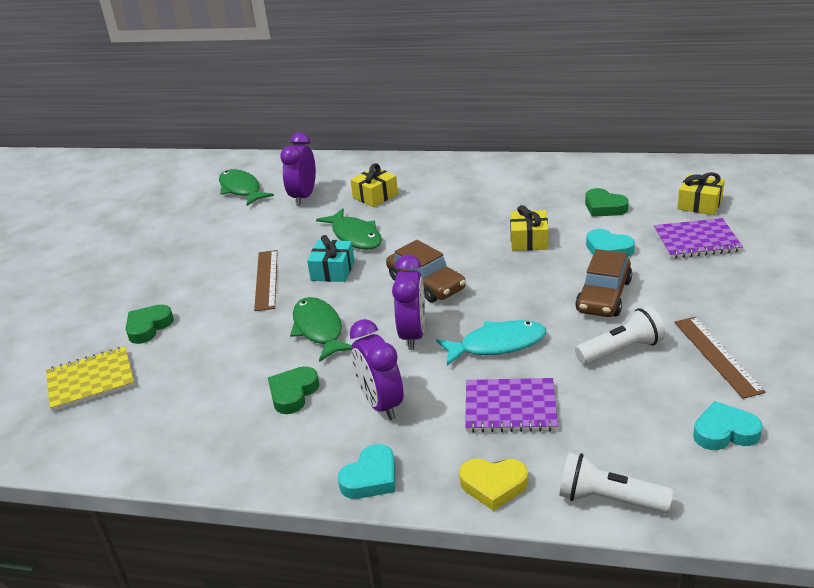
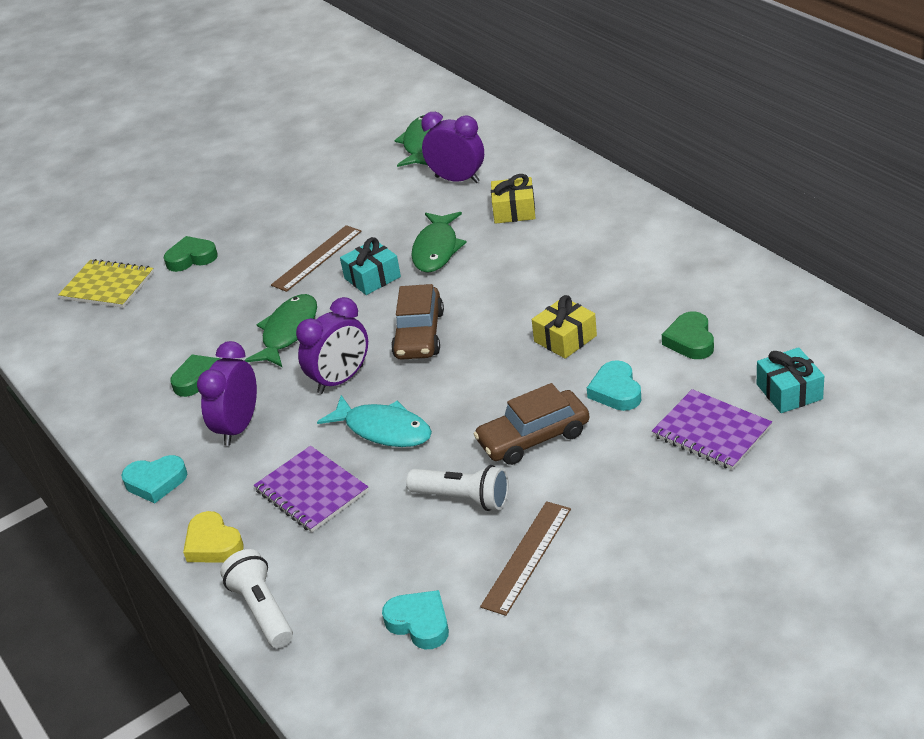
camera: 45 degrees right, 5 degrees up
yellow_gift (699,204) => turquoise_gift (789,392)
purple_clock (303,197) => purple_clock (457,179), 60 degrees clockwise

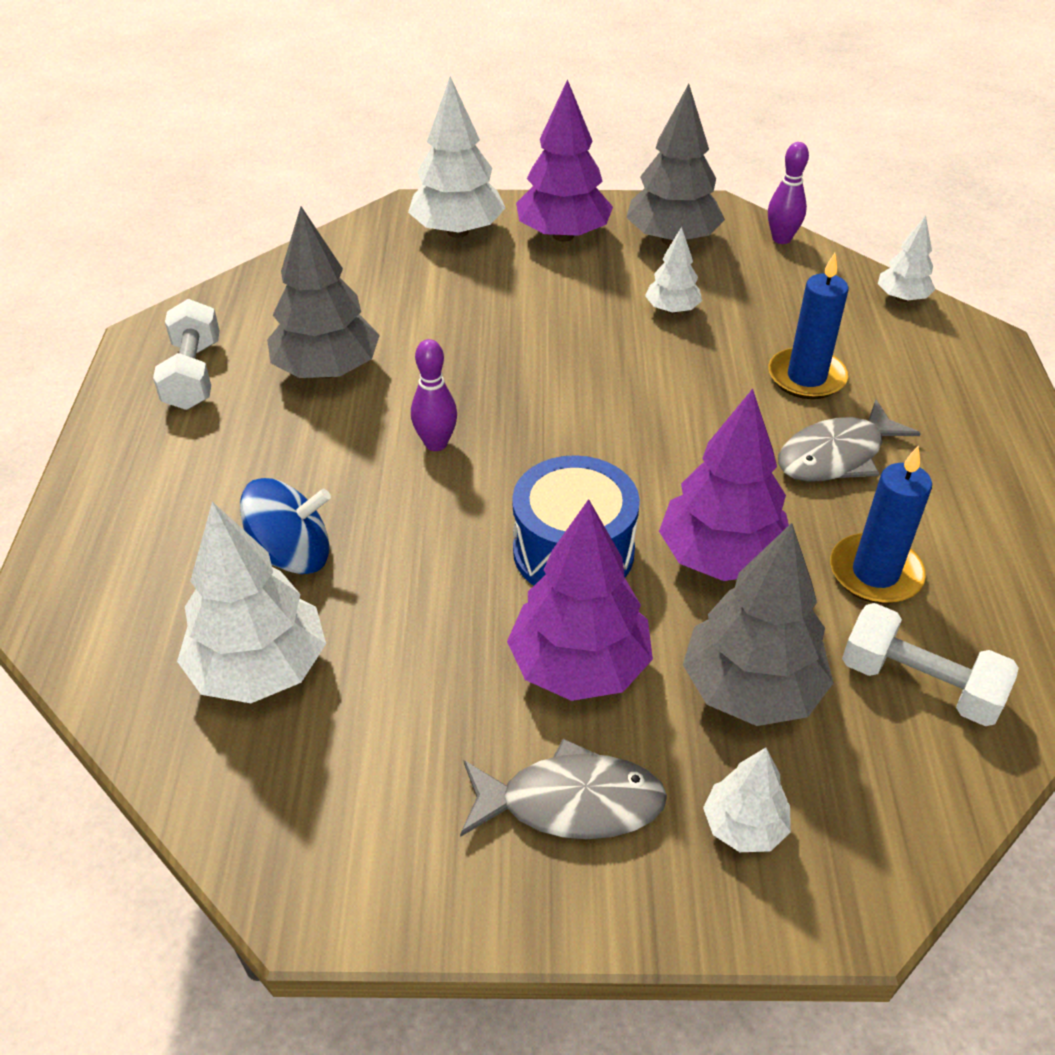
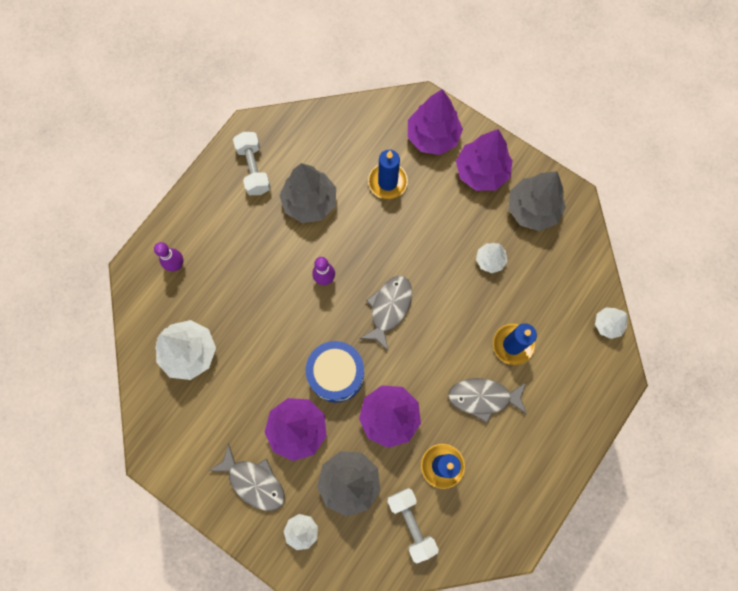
camera: 35 degrees right, 30 degrees up
blue_spinning_top (292,555) => nothing
nothing => grey_fish (389,308)
nothing => blue_candle (387,182)
purple_bowling_pin (781,239) => purple_bowling_pin (176,265), relocated
white_tree (458,231) => purple_tree (433,137)
white_dumbbell (193,375) => white_dumbbell (254,169), 45 degrees counterclockwise

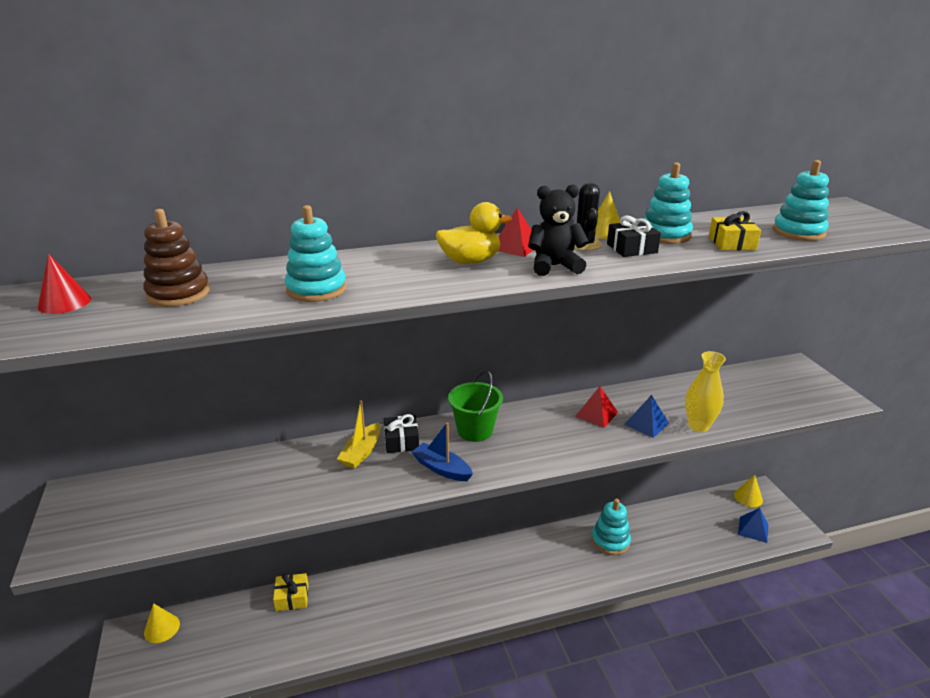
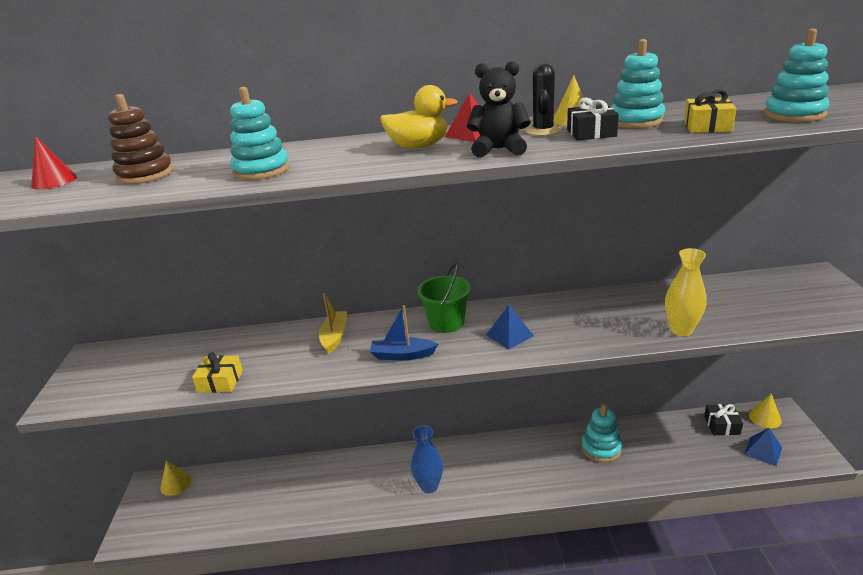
camera: 15 degrees right, 0 degrees up
red_pyramid (596,414) => nothing
nothing => blue_vase (429,486)
yellow_gift (292,597) => yellow_gift (220,381), relocated
black_gift (401,441) => black_gift (722,425), relocated
blue_pyramid (646,423) => blue_pyramid (509,335), relocated
yellow_boat (361,452) => yellow_boat (334,336), 150 degrees clockwise
blue_boat (441,469) => blue_boat (402,355), 45 degrees counterclockwise

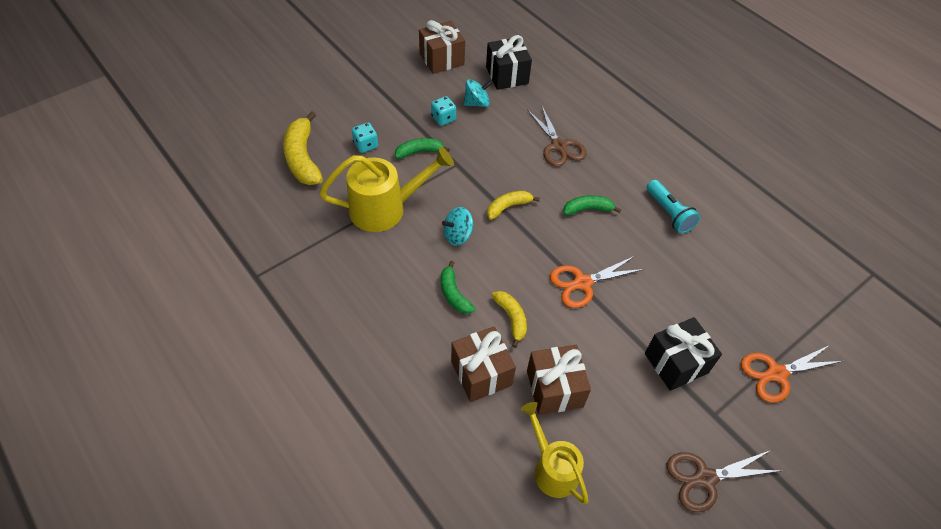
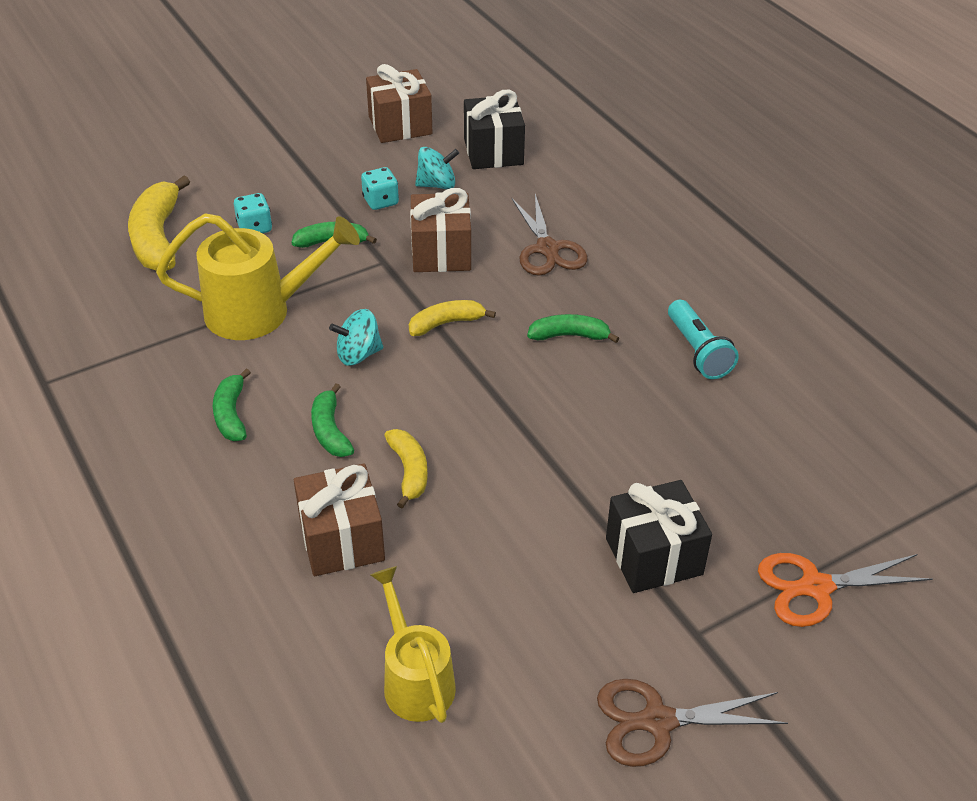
camera: 10 degrees right, 10 degrees down
orange_scissors (582,283) => nothing
nothing => green_banana (231,414)
brown_gift (554,388) => brown_gift (441,253), relocated

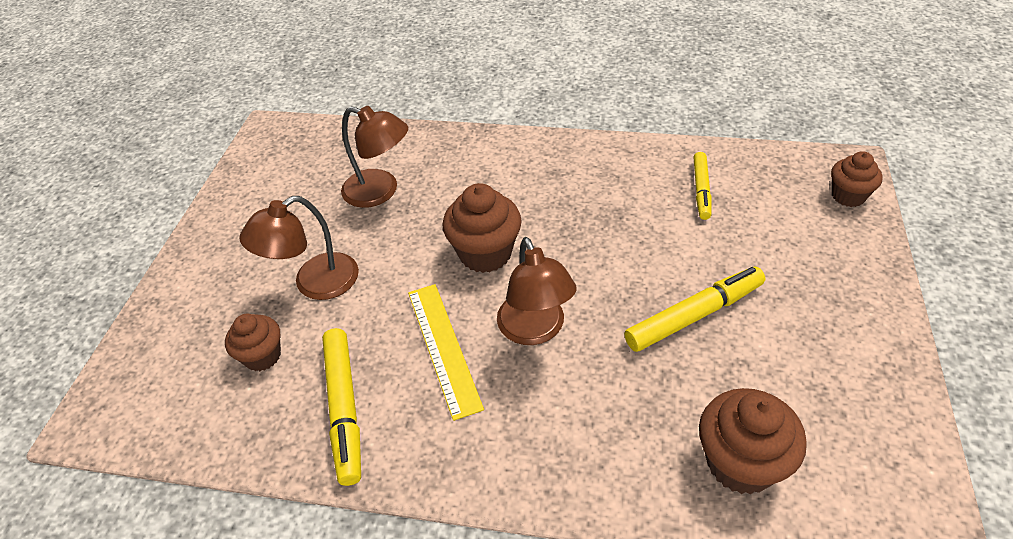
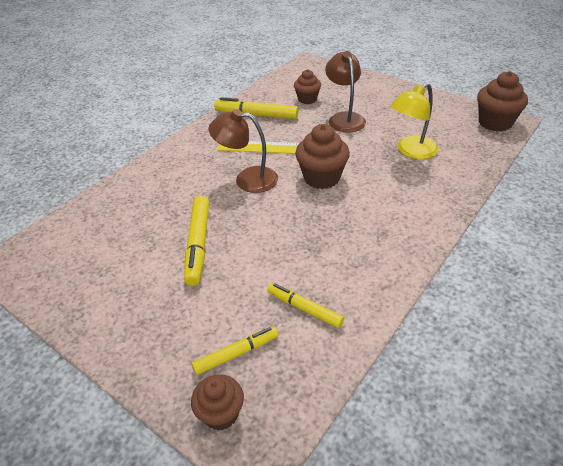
camera: 115 degrees right, 5 degrees down
nothing => yellow_marker (236,354)
brown_cupcake (740,463) => brown_cupcake (495,123), relocated
brown_lamp (380,192) => yellow_lamp (411,151)

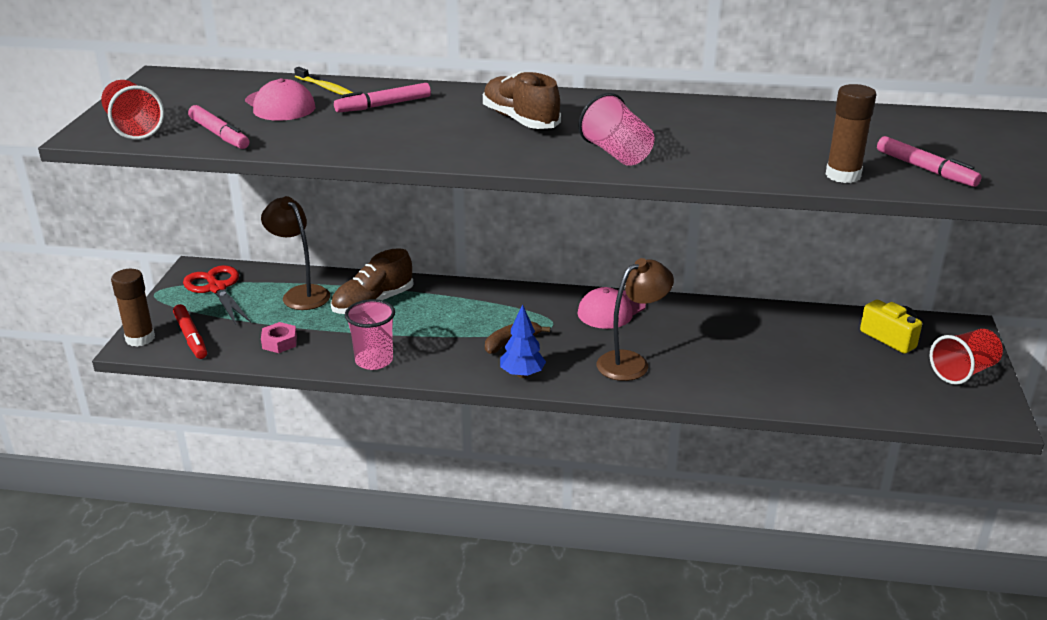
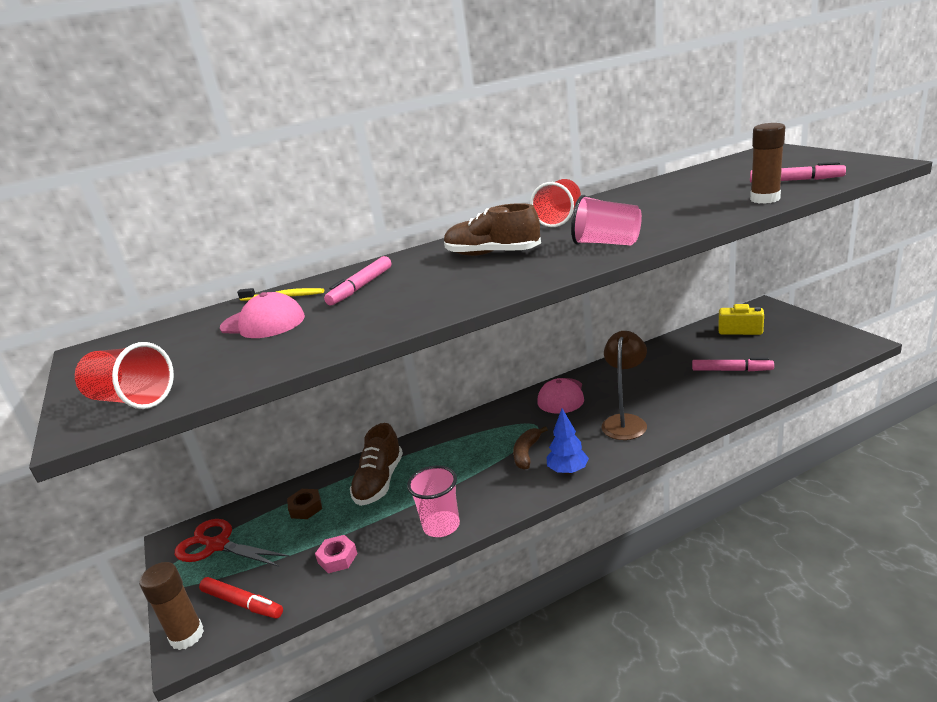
camera: 30 degrees left, 5 degrees down
pink_marker (219,134) => pink_marker (731,370), relocated
red_cup (963,371) => red_cup (559,219), relocated
brown_lamp (300,294) => brown_nut (306,508)

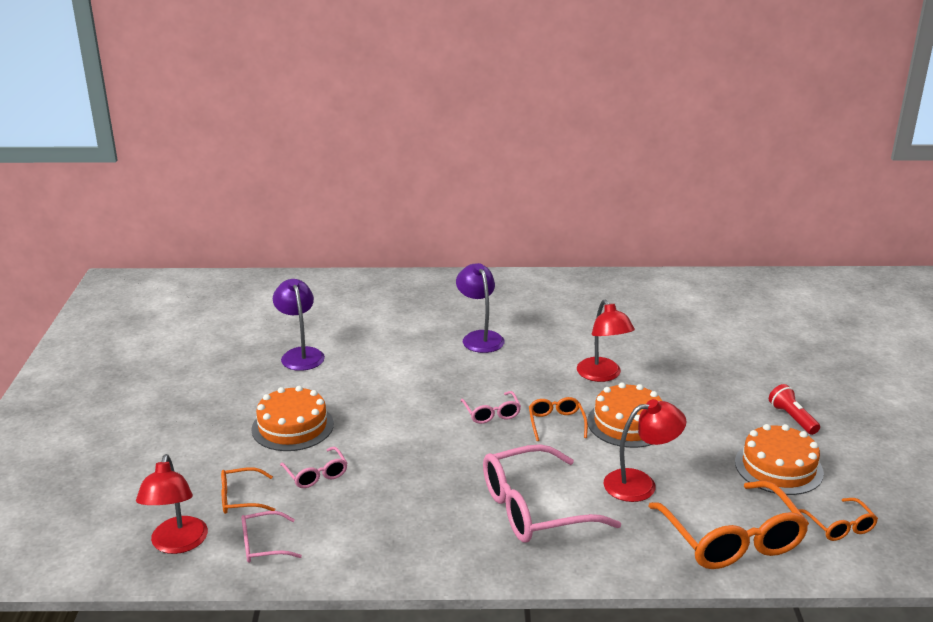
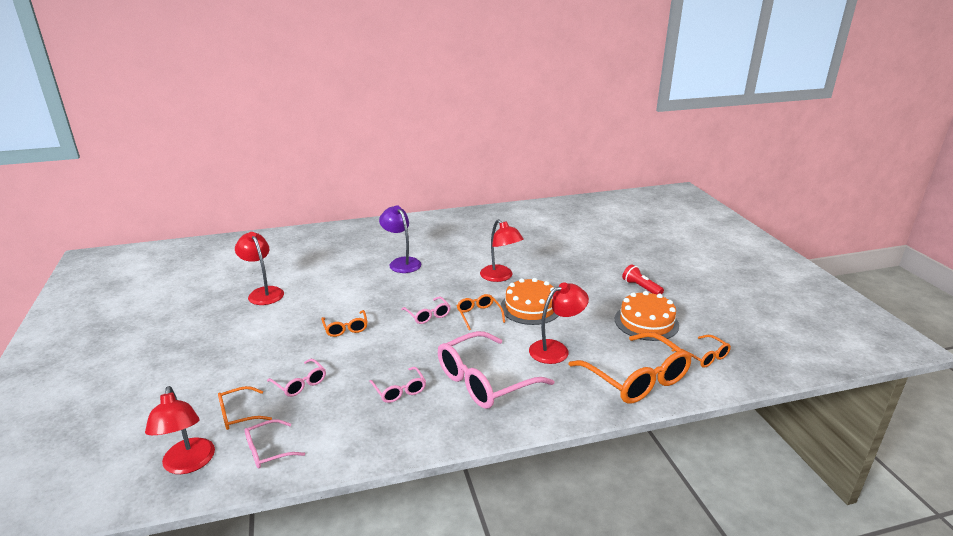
camera: 15 degrees left, 0 degrees up
orange_cake (292,426) => nothing
nothing => orange_glasses (345,328)
nothing => pink_glasses (399,390)
purple_lamp (300,354) => red_lamp (263,293)

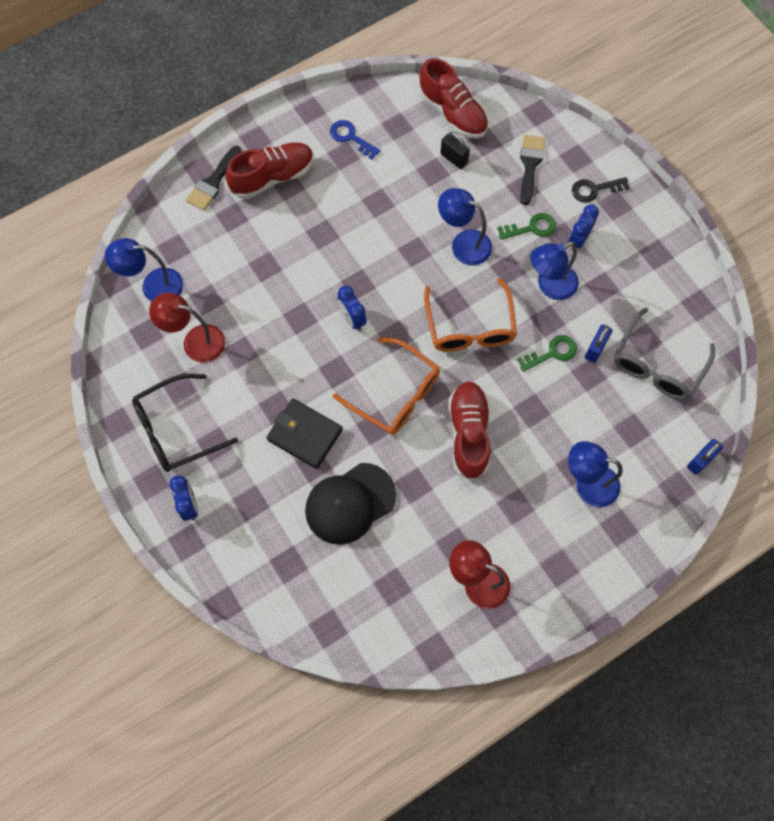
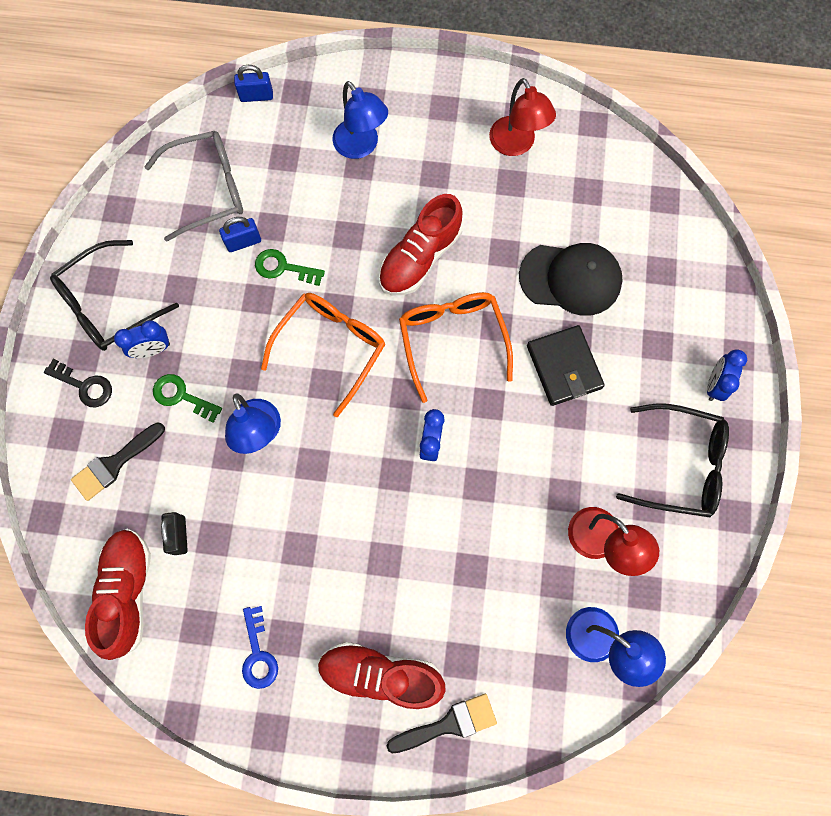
camera: 140 degrees left, 5 degrees up
blue_lamp (550,286) => nothing
nothing => black_glasses (108,305)

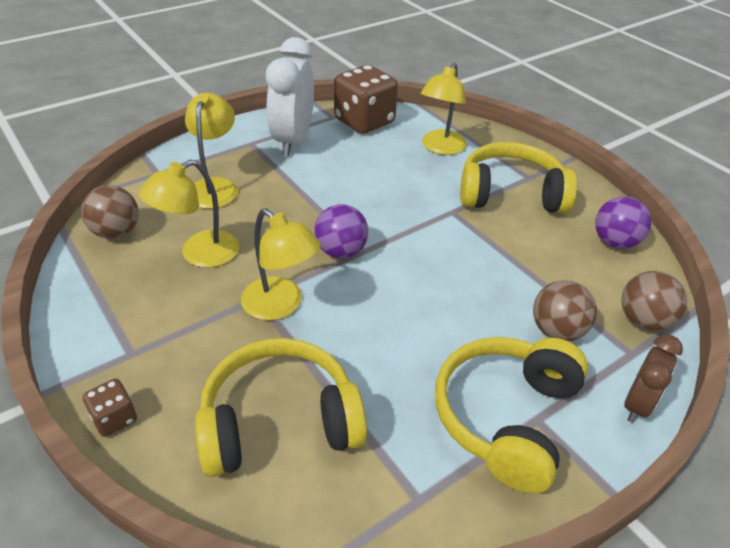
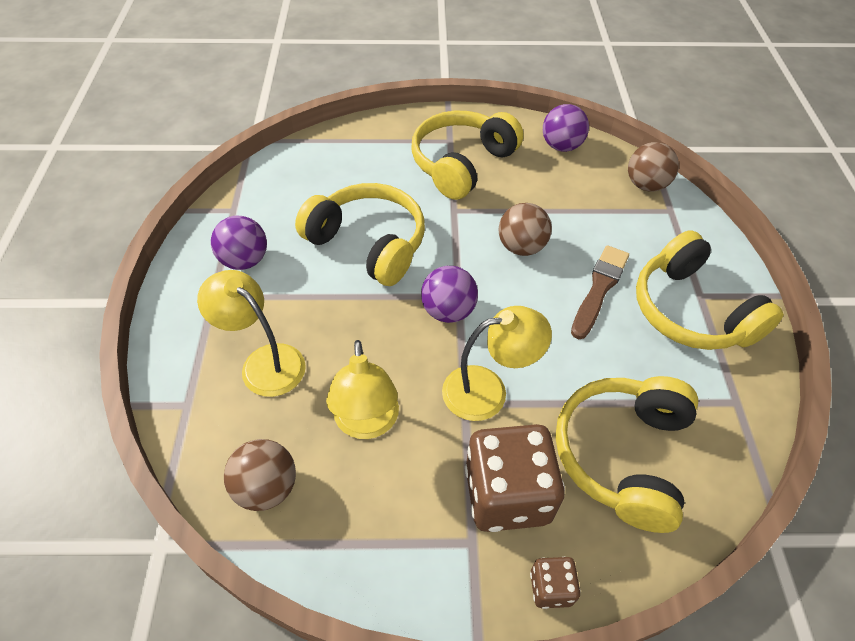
camera: 55 degrees left, 10 degrees up
yellow_lamp (440,148) => nothing
brown_clock (637,404) => nothing
nothing => yellow_headphones (368,244)
nothing => brown_brush (599,289)
brown_dice (364,121) => brown_dice (507,494), relocated
brown_ball (556,330) => brown_ball (521,247), relocated
white_clock (293,141) => purple_ball (244,260)

